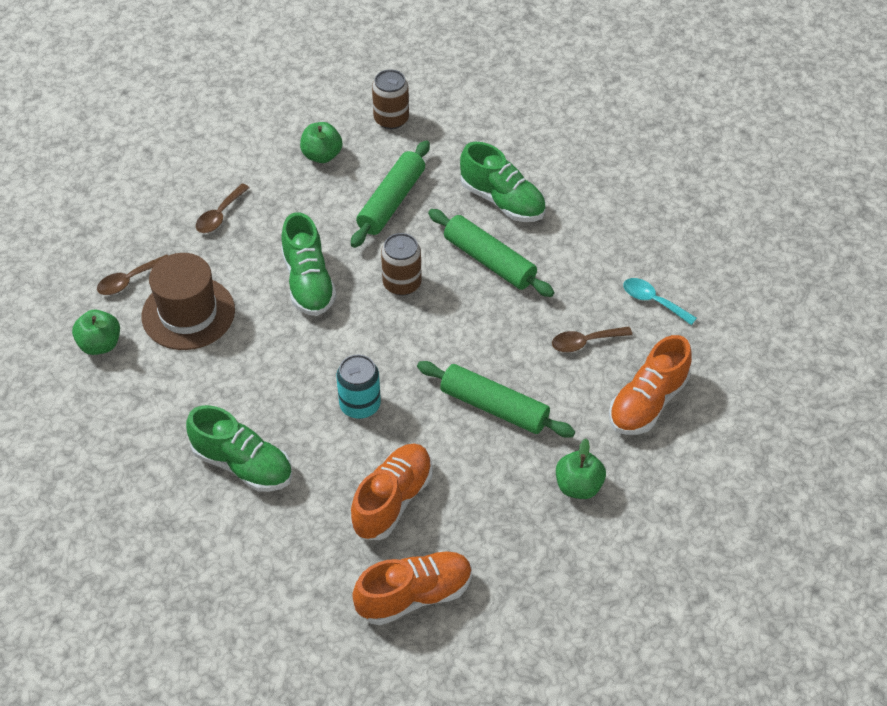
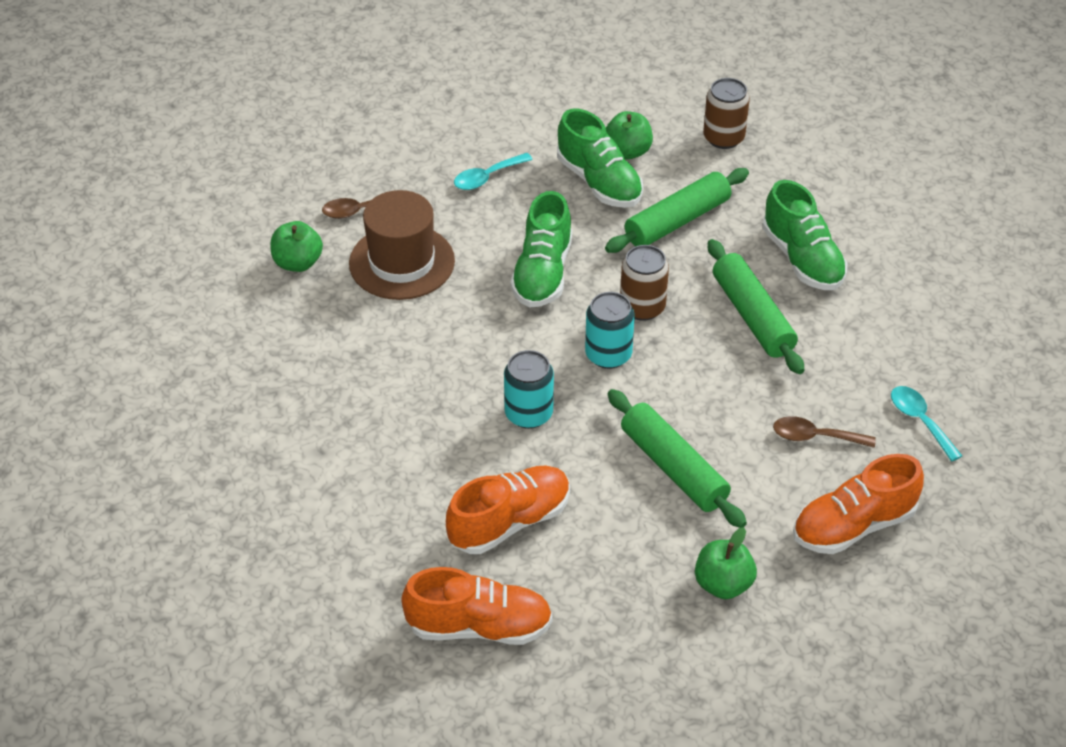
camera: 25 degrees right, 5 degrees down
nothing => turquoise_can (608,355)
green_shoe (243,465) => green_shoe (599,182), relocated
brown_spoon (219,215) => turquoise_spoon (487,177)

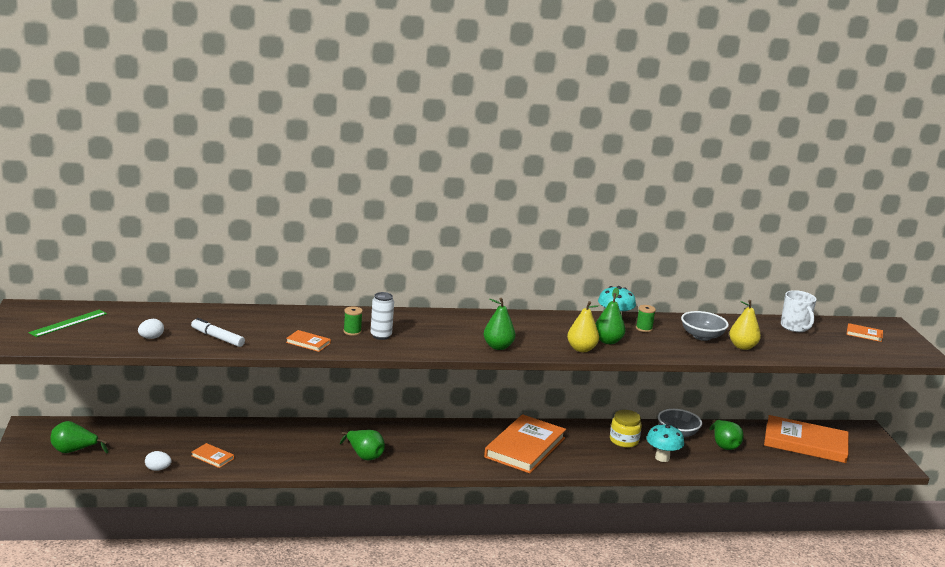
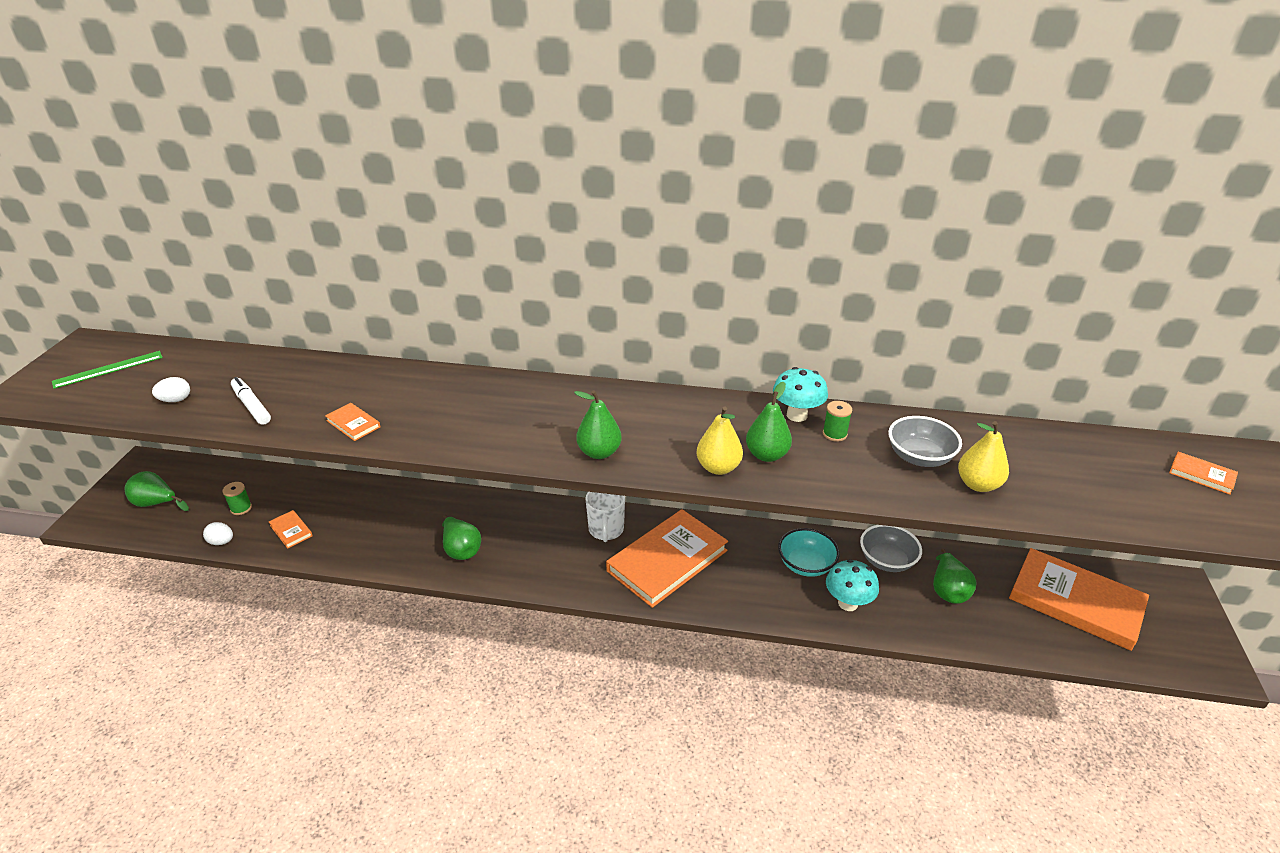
camera: 20 degrees right, 15 degrees up
white_can (381,336) => nothing
green_spool (352,332) => green_spool (241,508), relocated
white_mug (795,327) => white_mug (606,530), relocated
yellow_jar (624,441) => turquoise_bowl (806,565)

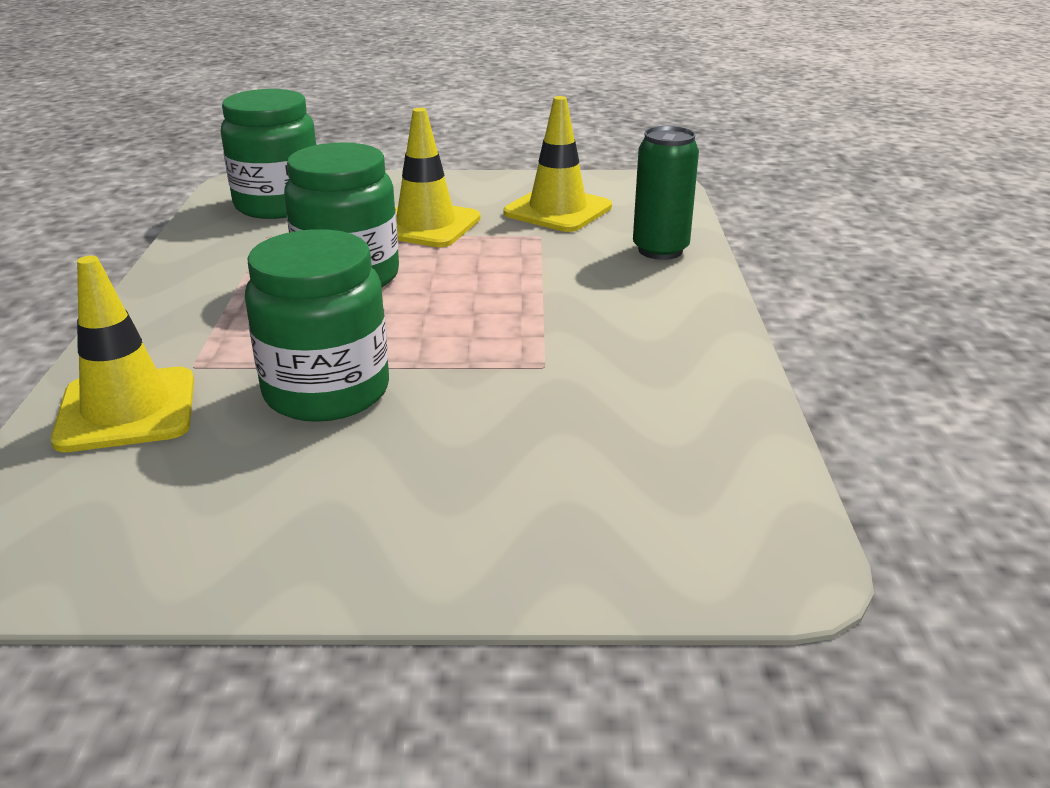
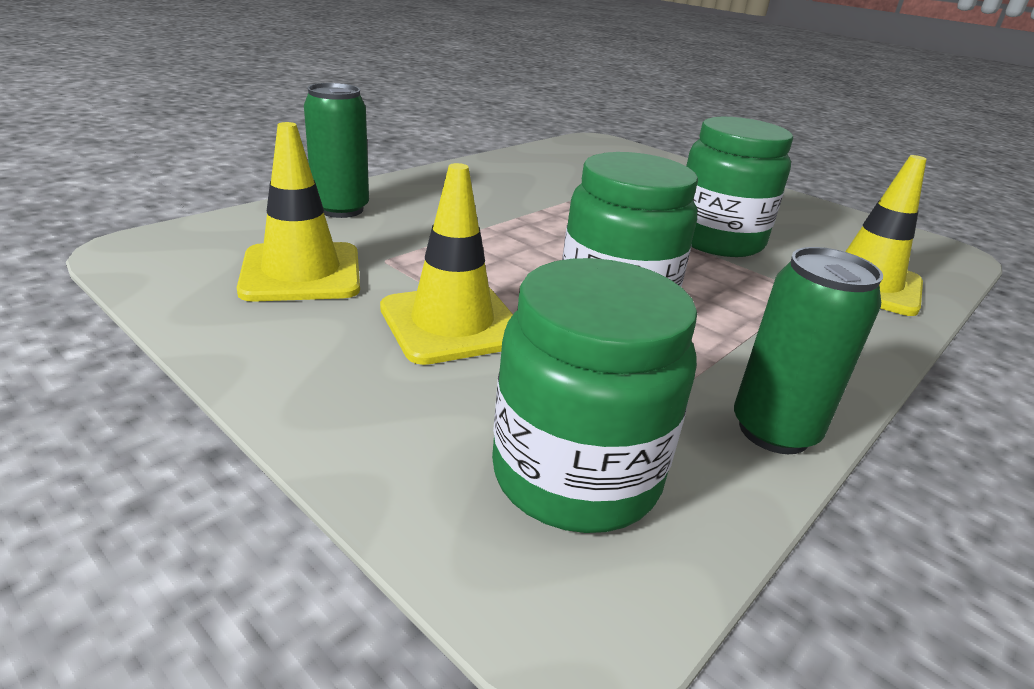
camera: 140 degrees left, 0 degrees up
nothing => green_can (774,431)

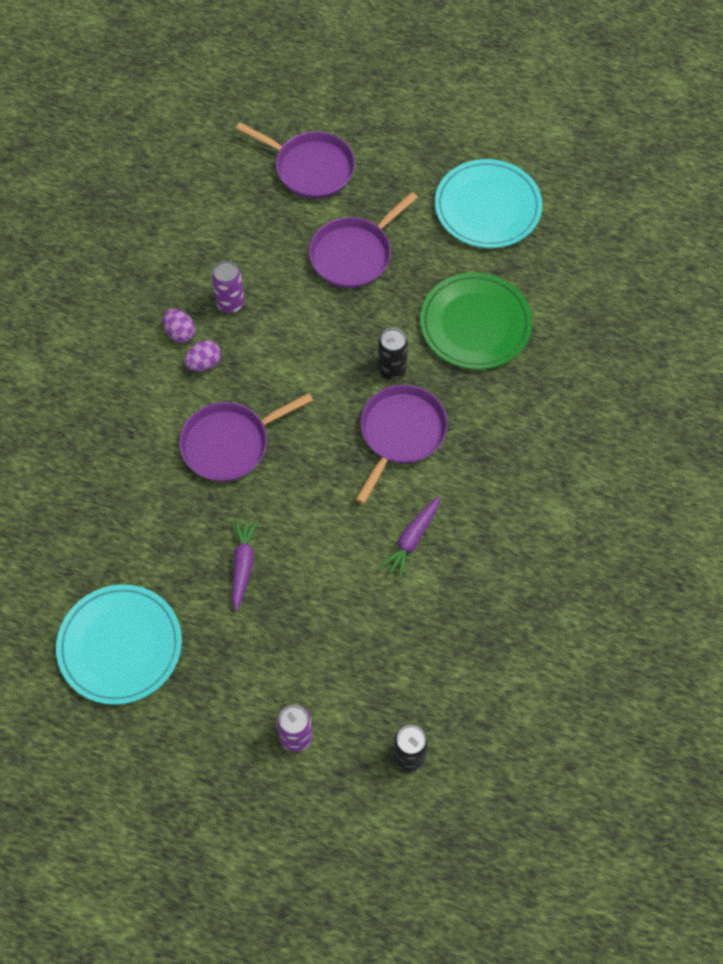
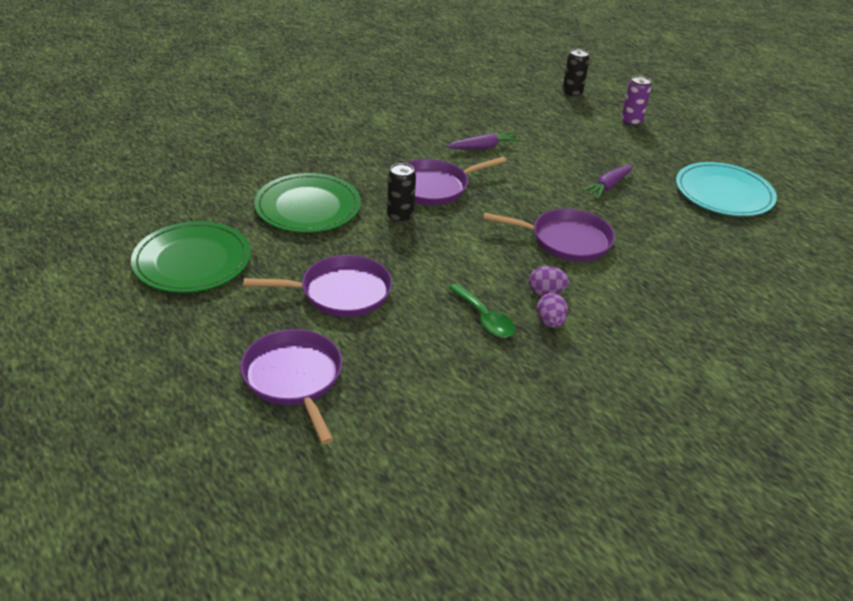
camera: 145 degrees left, 25 degrees down
purple_can (230,303) => green_spoon (485,318)
turquoise_plate (487,207) => green_plate (192,261)

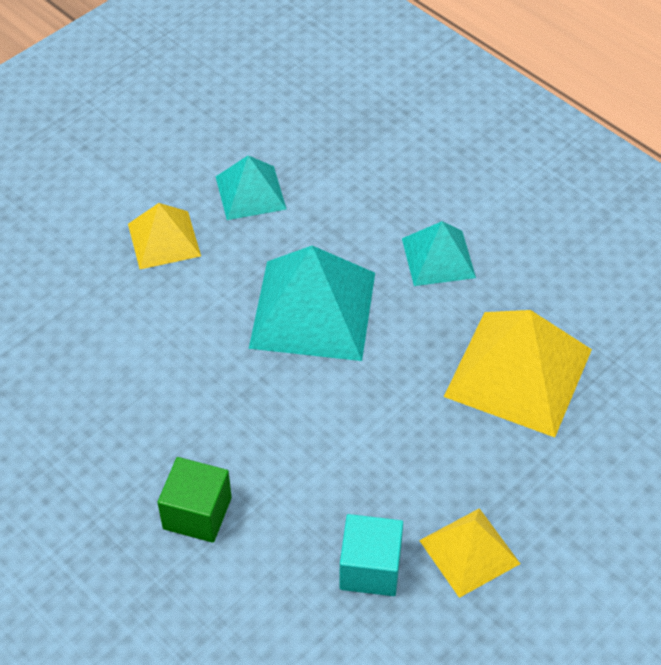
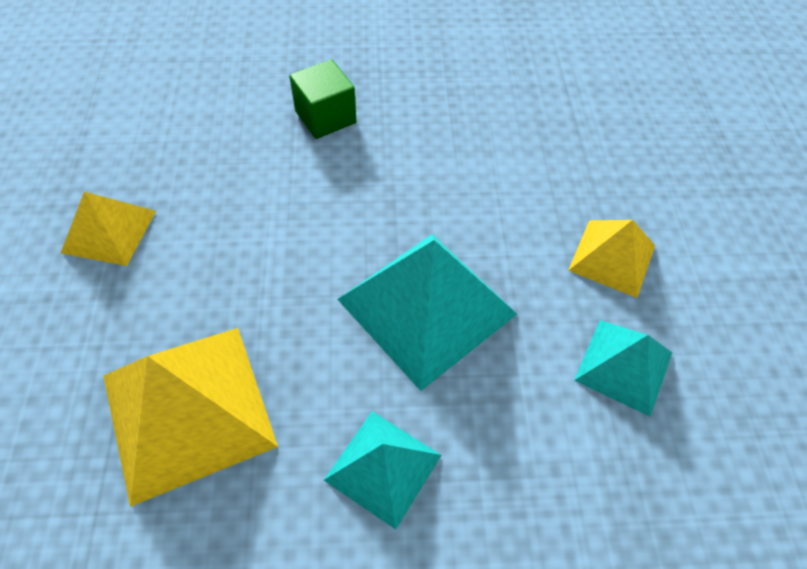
camera: 130 degrees right, 5 degrees up
turquoise_cube (370,568) => nothing

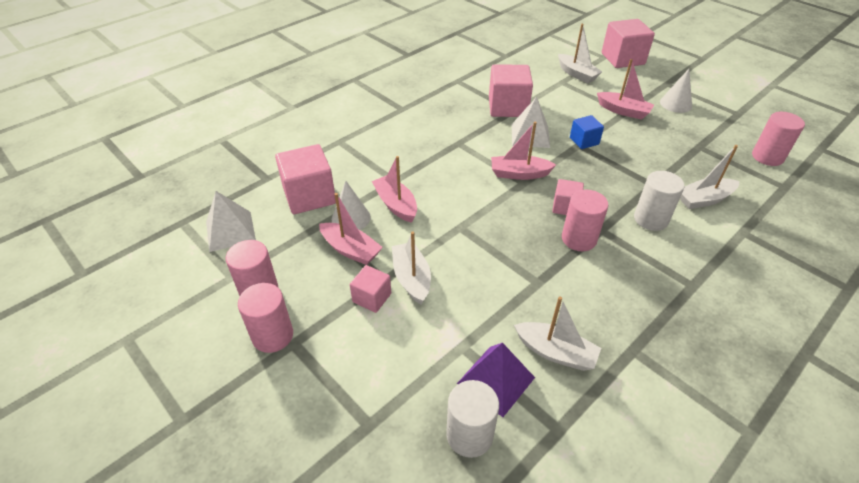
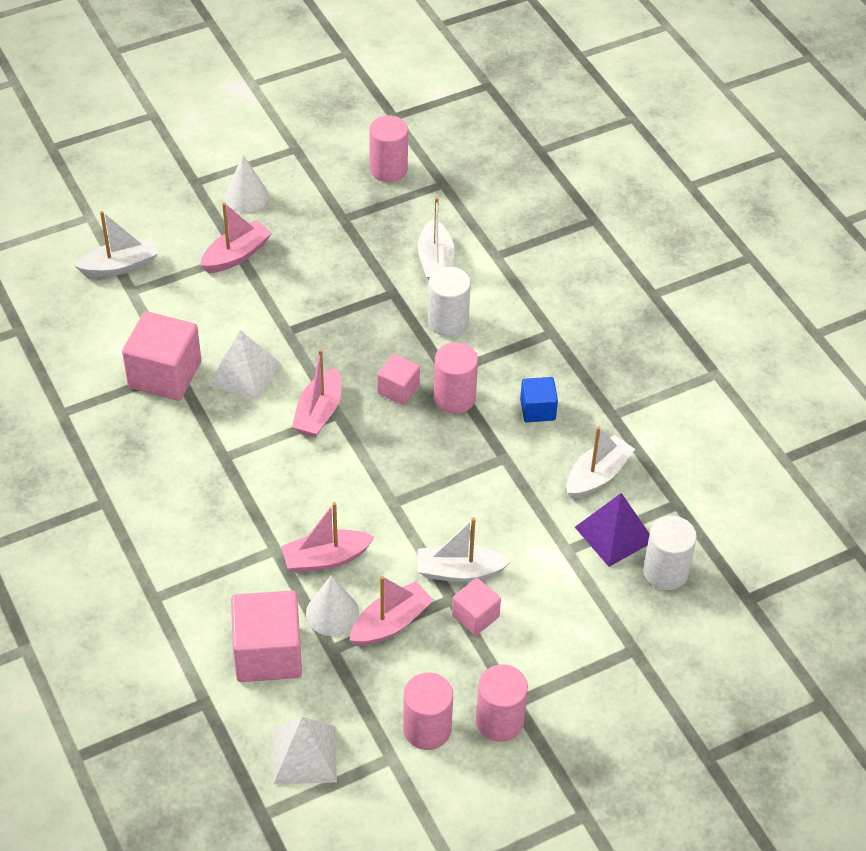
camera: 75 degrees left, 5 degrees up
pink_cube (622,59) => nothing
blue_cube (584,141) => blue_cube (537,409), relocated

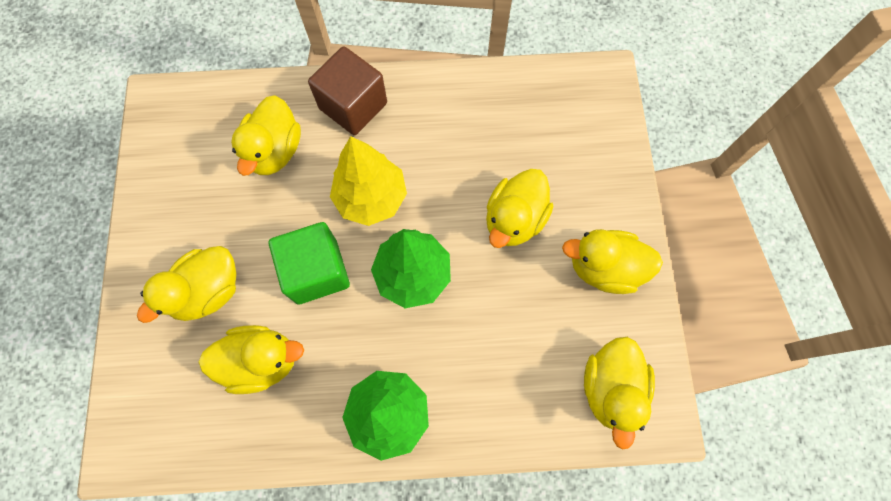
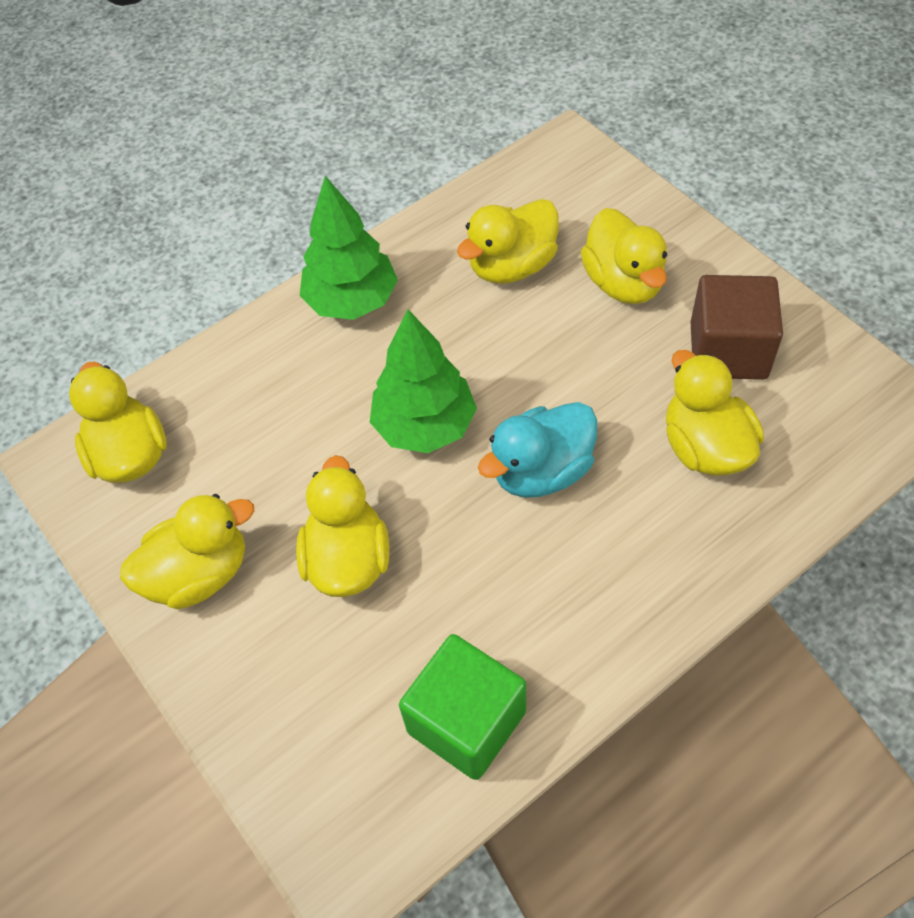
camera: 150 degrees right, 15 degrees down
green_cube (317,271) => green_cube (466,721), relocated
brown_cube (353,106) => brown_cube (728,351), relocated
yellow_tree (371,198) => turquoise_duck (541,471)
yellow_duck (208,291) => yellow_duck (623,283), 150 degrees clockwise

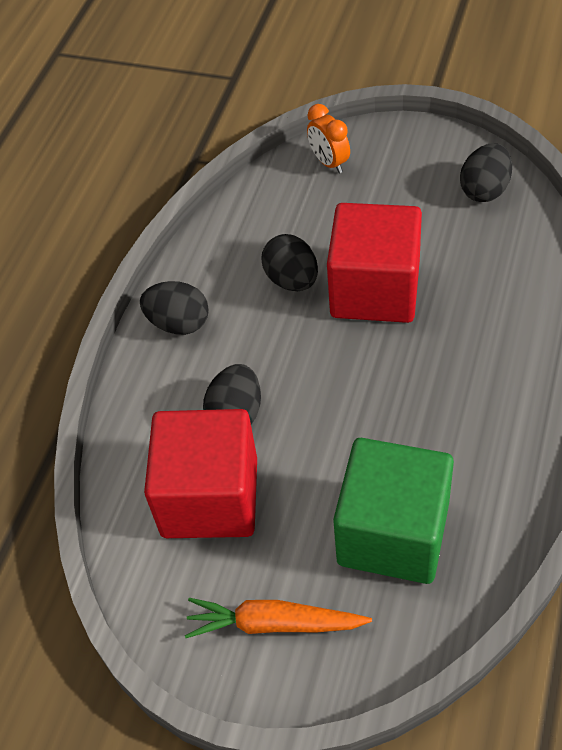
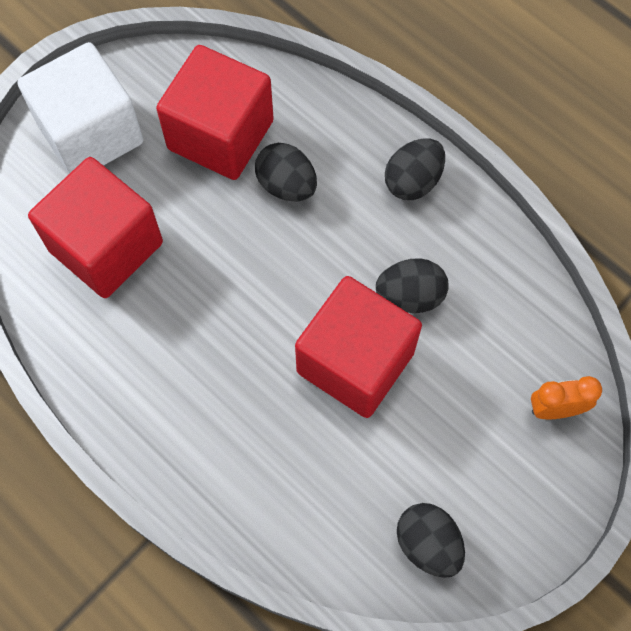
camera: 110 degrees right, 15 degrees up
orange_carrot (274,624) => white_cube (90,133)
green_cube (393,533) => red_cube (106,246)

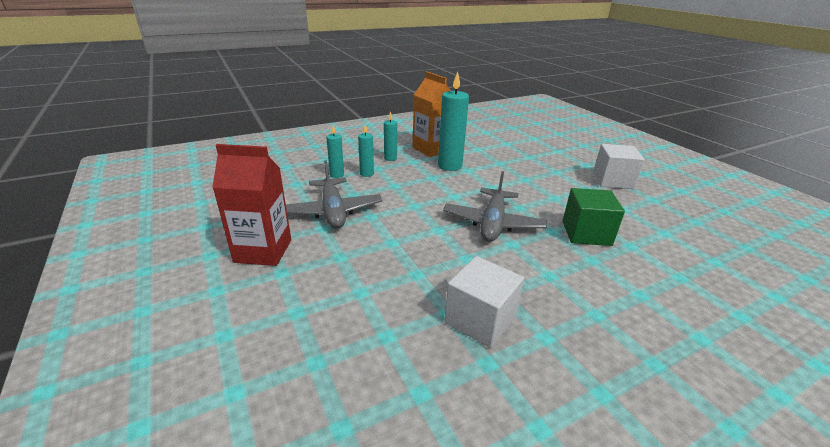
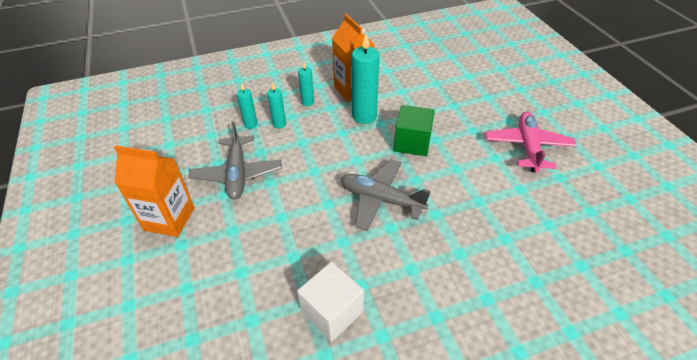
camera: 10 degrees right, 15 degrees up
green_cube (586,233) => green_cube (412,143), relocated
white_cube (612,180) => pink_plane (528,147)
red_carton (263,251) => orange_carton (169,219)
grey_plane (492,223) => grey_plane (381,199), 90 degrees clockwise

